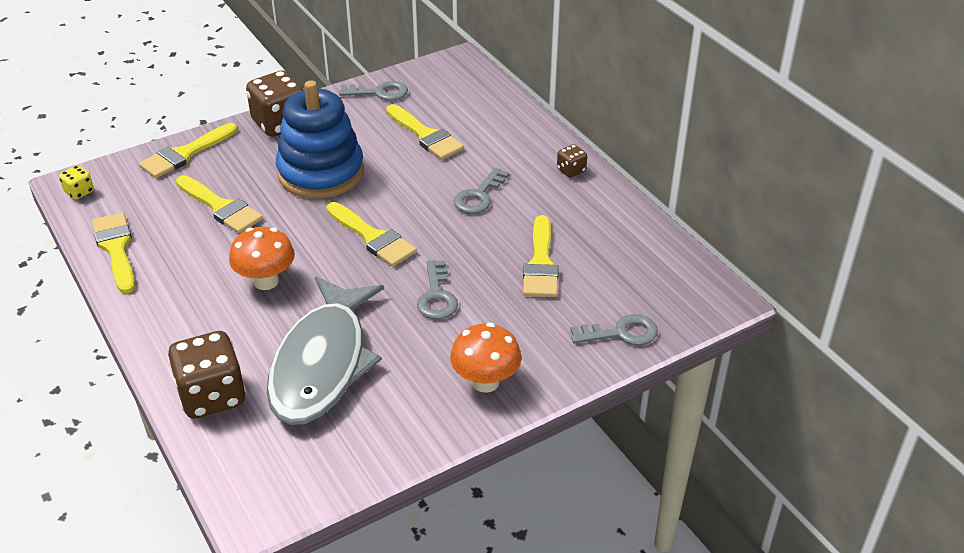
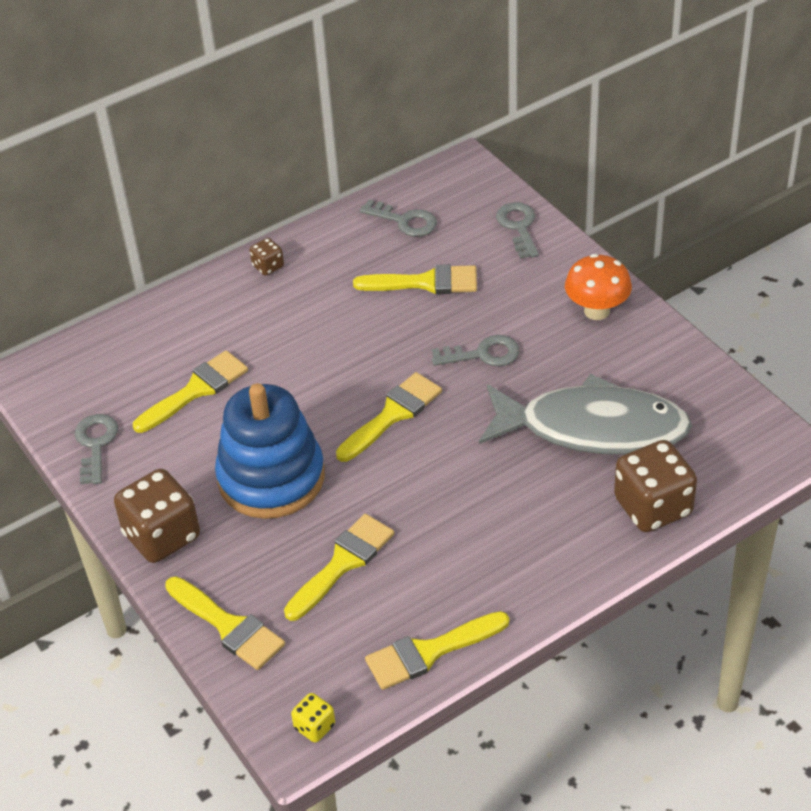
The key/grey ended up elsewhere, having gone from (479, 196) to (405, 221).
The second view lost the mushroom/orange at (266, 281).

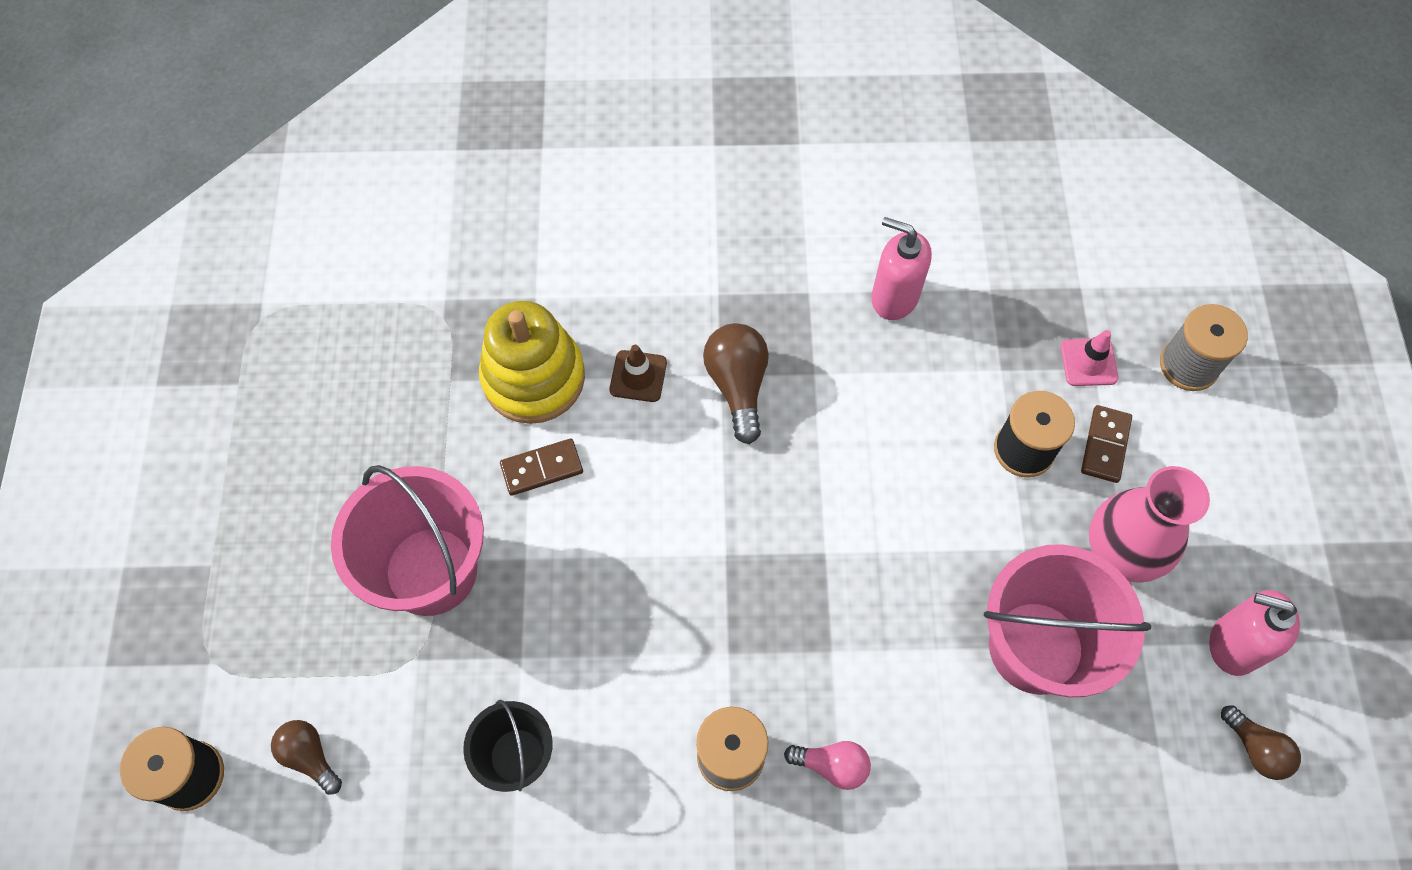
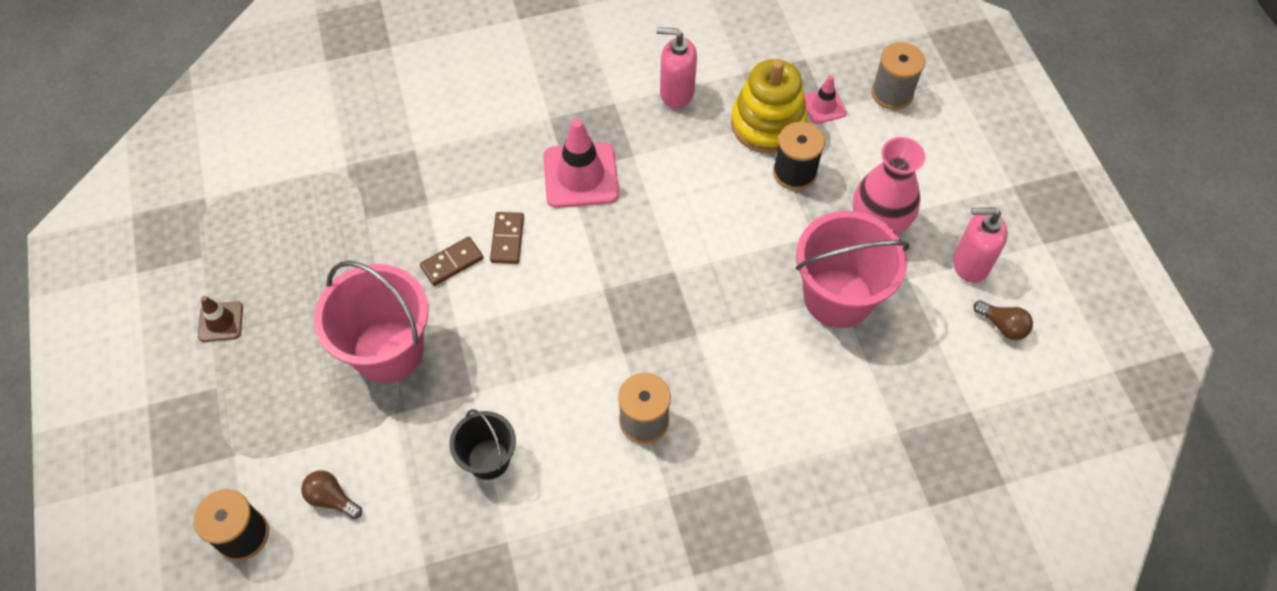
The traffic cone/brown ended up elsewhere, having gone from (638, 376) to (221, 322).
The domino/brown ended up elsewhere, having gone from (1105, 445) to (507, 239).
Where the light bulb/brown stood at (737, 386), the traffic cone/pink came to stand at (581, 175).
The stacking toy/yellow ended up elsewhere, having gone from (533, 378) to (768, 124).
The second view lost the light bulb/pink at (831, 765).

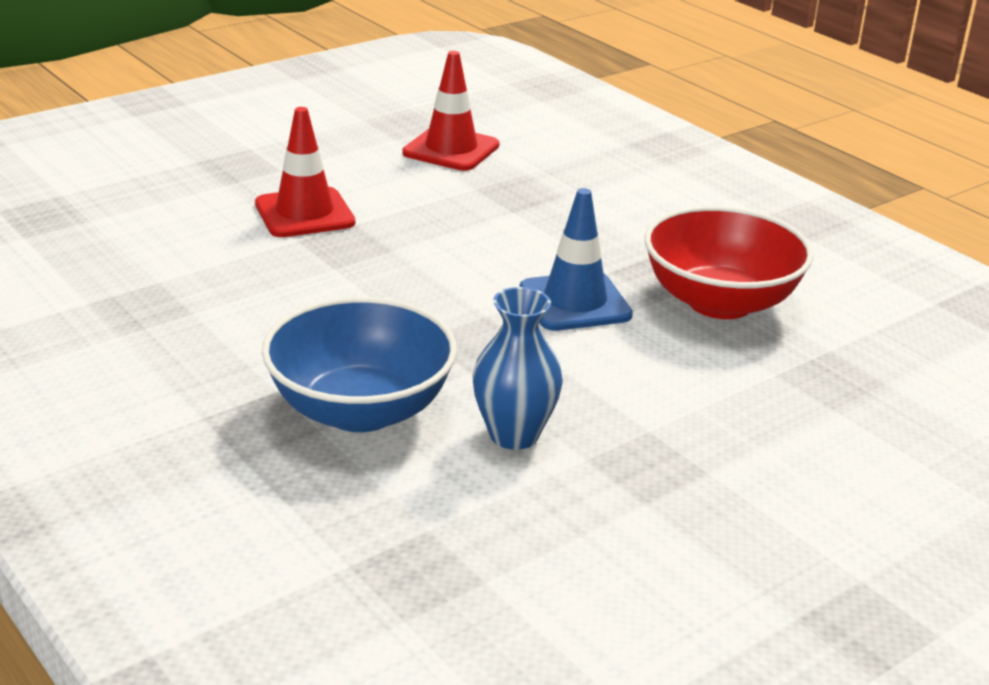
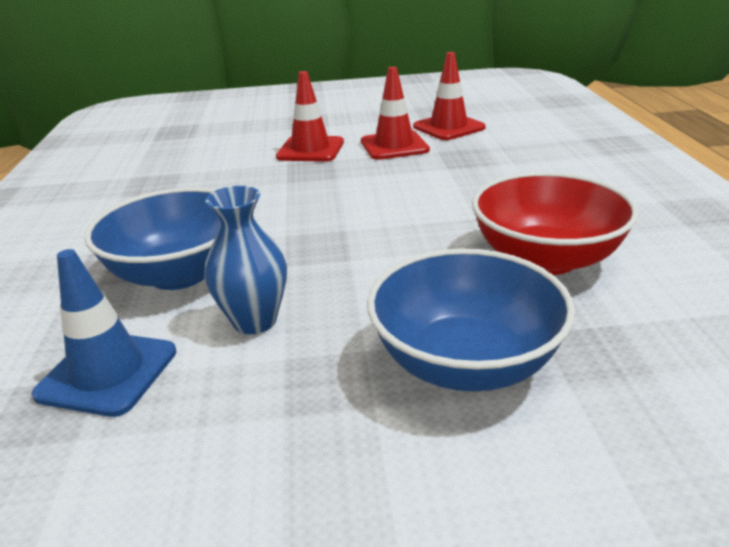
The traffic cone/blue ended up elsewhere, having gone from (575, 302) to (108, 373).
The second view gained the traffic cone/red at (394, 146).
The second view gained the bowl/blue at (465, 362).

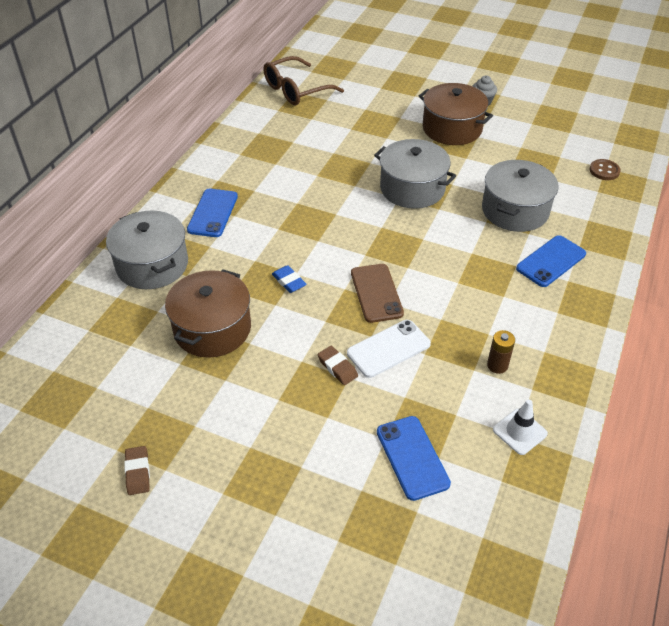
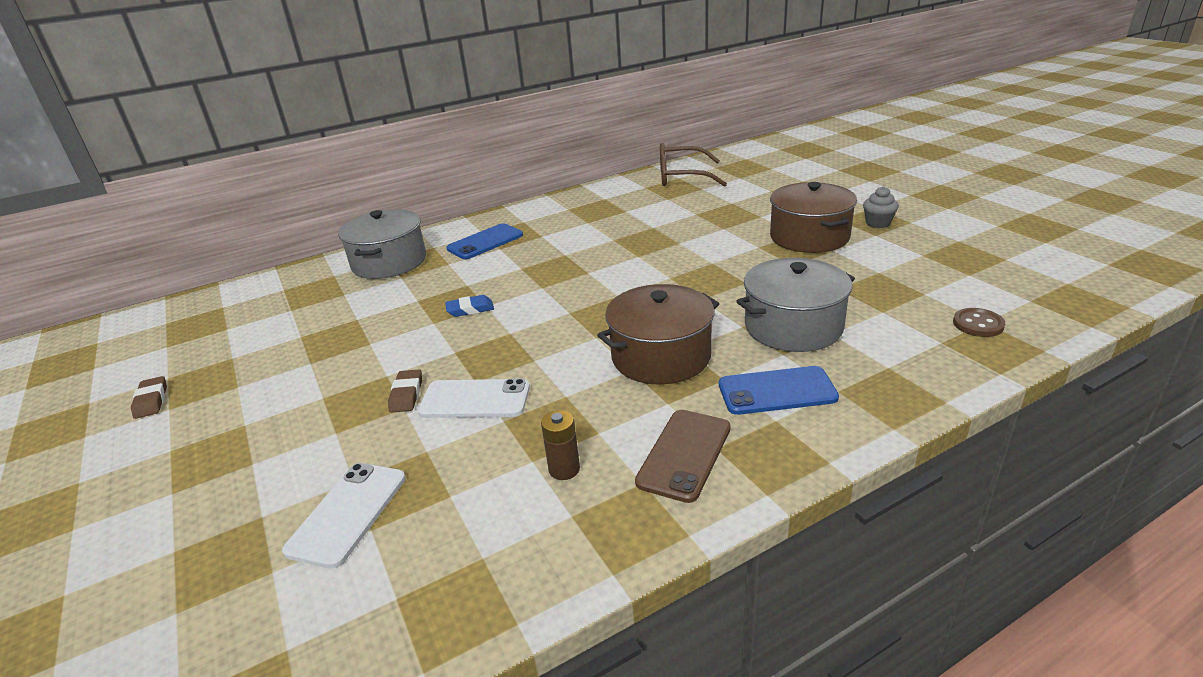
The eraser/brown at (138, 472) ended up facing another way, 45 degrees counterclockwise from before.
What was the phone/blue at (412, 457) turned into the phone/white at (347, 513).
The eraser/blue at (289, 281) ended up facing another way, 75 degrees clockwise from before.
The pot/brown ended up elsewhere, having gone from (212, 328) to (661, 356).
The phone/brown ended up elsewhere, having gone from (376, 293) to (684, 454).
The second view lost the pot/grey at (412, 188).
The second view lost the traffic cone/white at (519, 432).

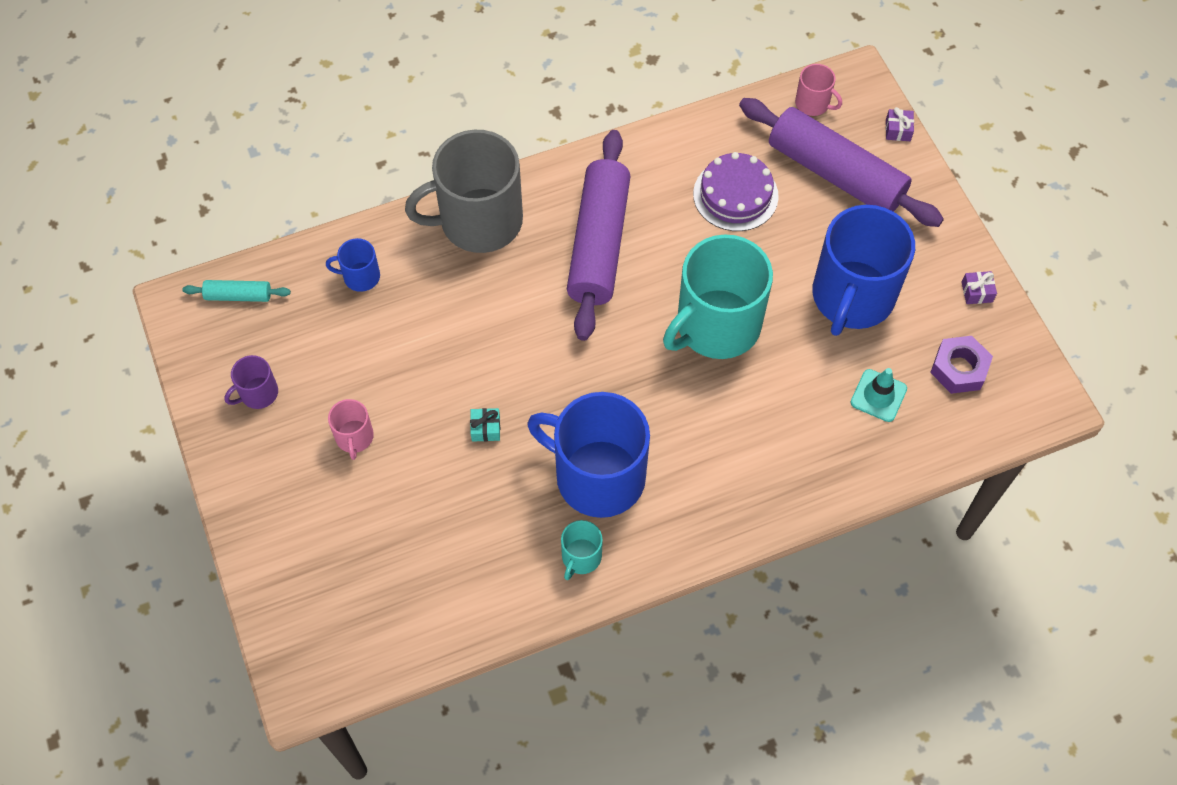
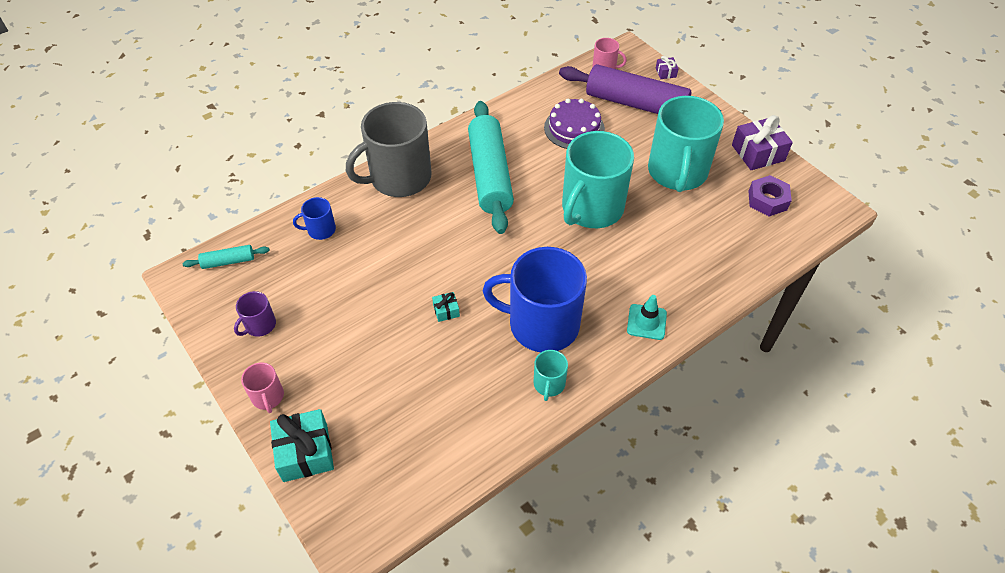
The mug/pink ended up elsewhere, having gone from (354, 437) to (268, 397).
The second view gained the gift/turquoise at (305, 452).
What was the rolling pin/purple at (599, 243) turned into the rolling pin/turquoise at (490, 175).
The traffic cone/turquoise ended up elsewhere, having gone from (878, 395) to (646, 322).
What was the mug/blue at (852, 297) turned into the mug/turquoise at (677, 172).
The size of the gift/purple at (977, 292) changed by a factor of 2.08.

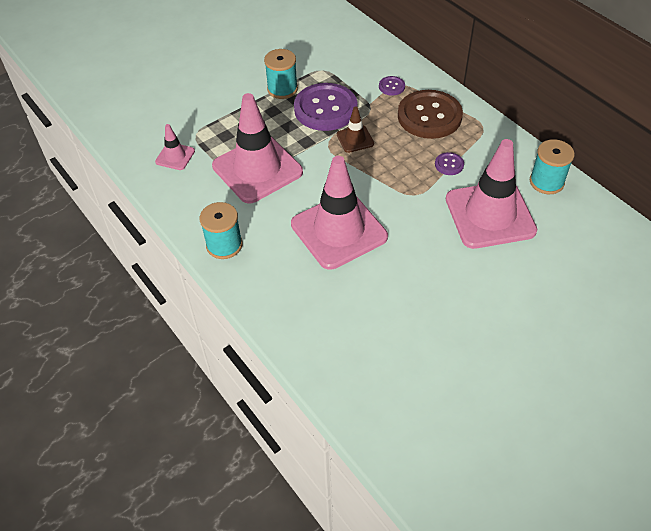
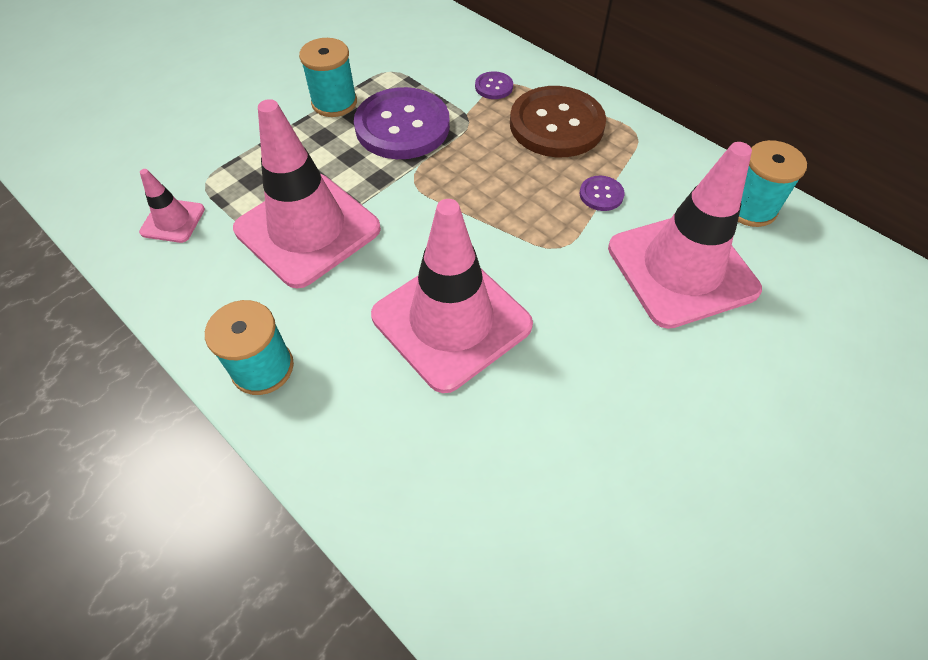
The second view lost the traffic cone/brown at (355, 139).

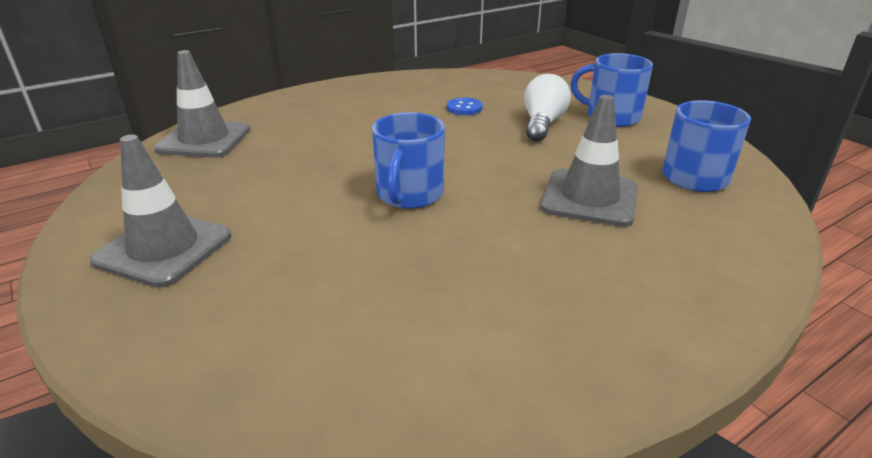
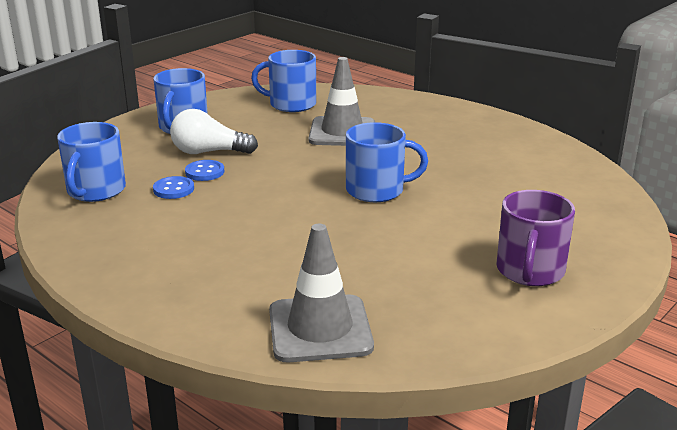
The second view gained the mug/blue at (95, 191).
The second view gained the button/blue at (204, 172).
Where the traffic cone/grey stood at (164, 248), the mug/purple came to stand at (530, 271).

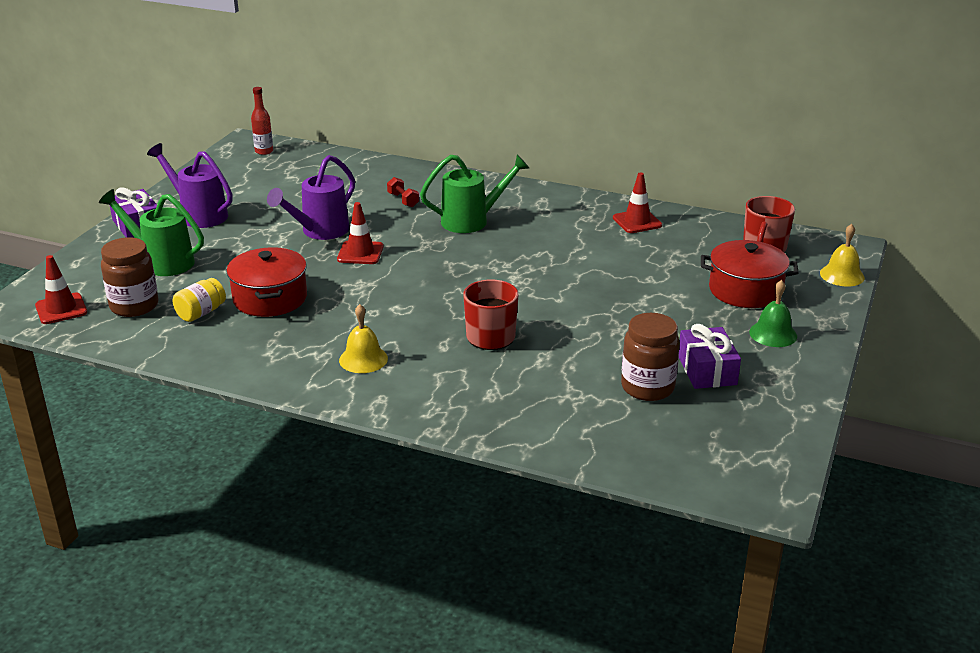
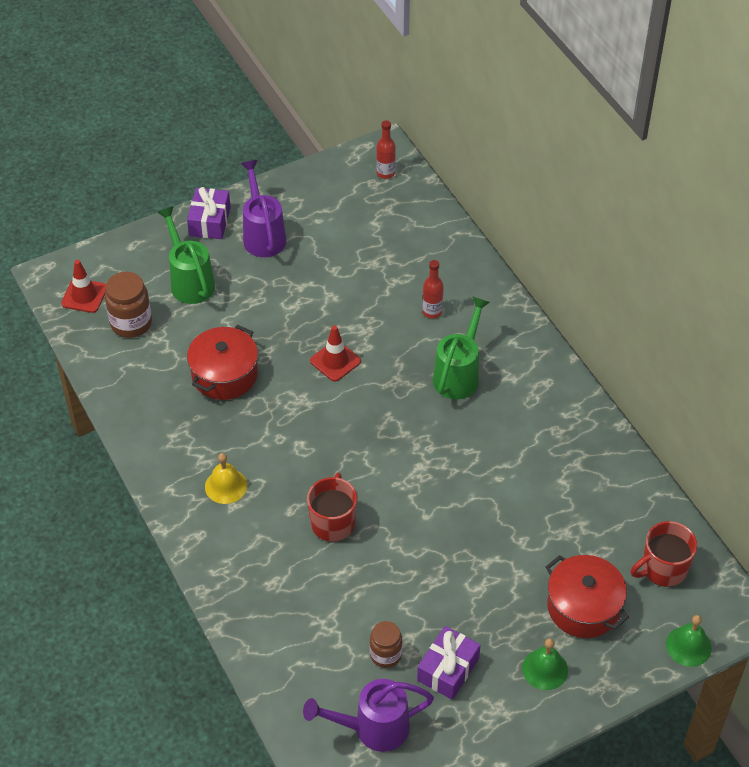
The watering can/purple ended up elsewhere, having gone from (320, 231) to (373, 728).
The size of the jar/brown at (647, 387) changed by a factor of 0.66.
Where the dumbbell/red stood at (403, 200), the bottle/red came to stand at (432, 312).
The watering can/green at (471, 221) ended up facing another way, 90 degrees counterclockwise from before.
What was the bell/yellow at (842, 275) turned into the bell/green at (688, 646).
The second view lost the jar/yellow at (201, 313).
The second view lost the traffic cone/red at (637, 222).

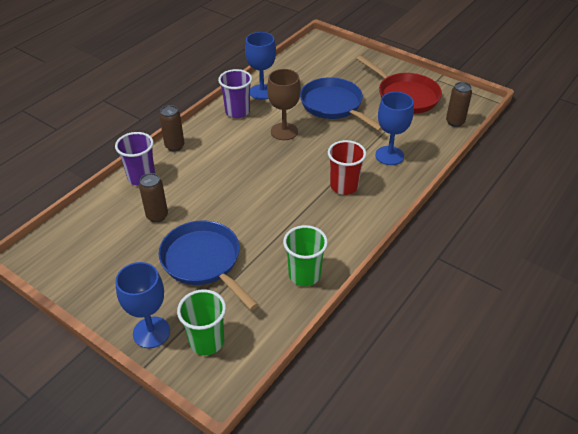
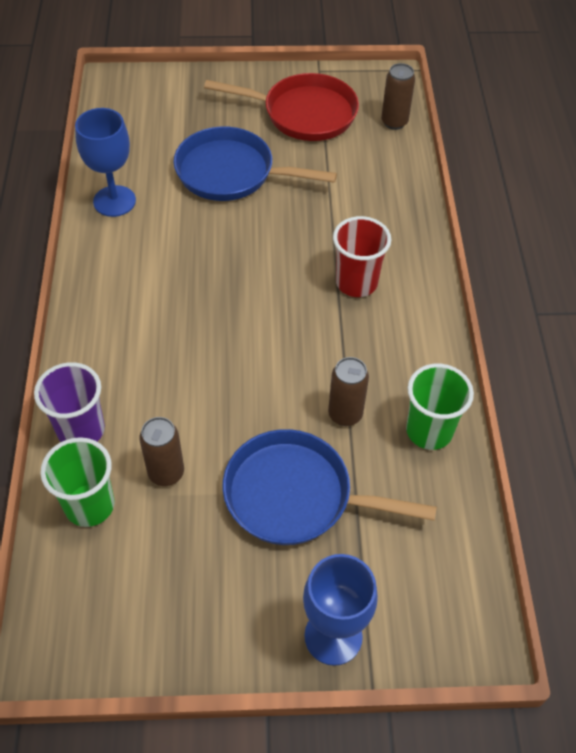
The cup/green ended up elsewhere, having gone from (207, 341) to (89, 505).
The can/brown ended up elsewhere, having gone from (174, 146) to (345, 414).
The second view lost the cup/purple at (237, 112).
The second view lost the goblet/brown at (284, 131).
The second view lost the goblet/blue at (389, 155).

